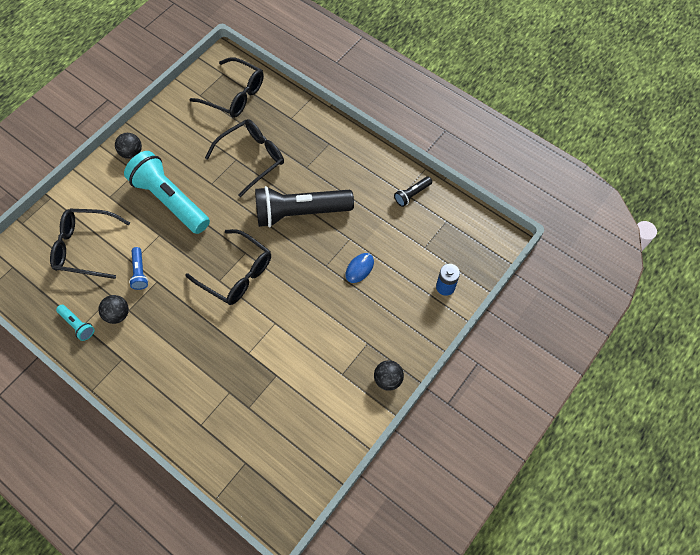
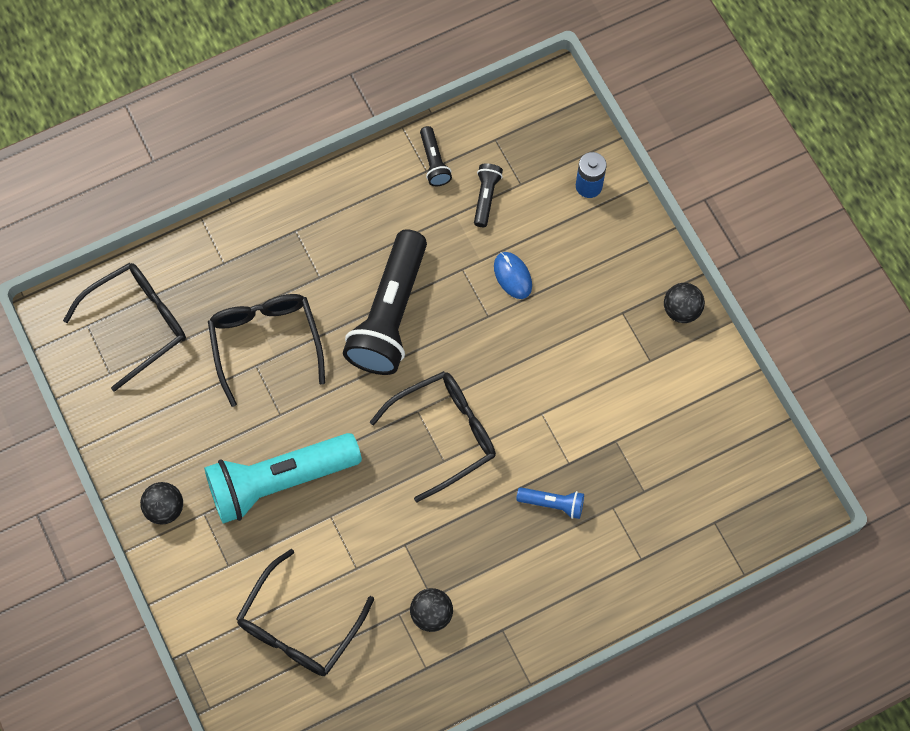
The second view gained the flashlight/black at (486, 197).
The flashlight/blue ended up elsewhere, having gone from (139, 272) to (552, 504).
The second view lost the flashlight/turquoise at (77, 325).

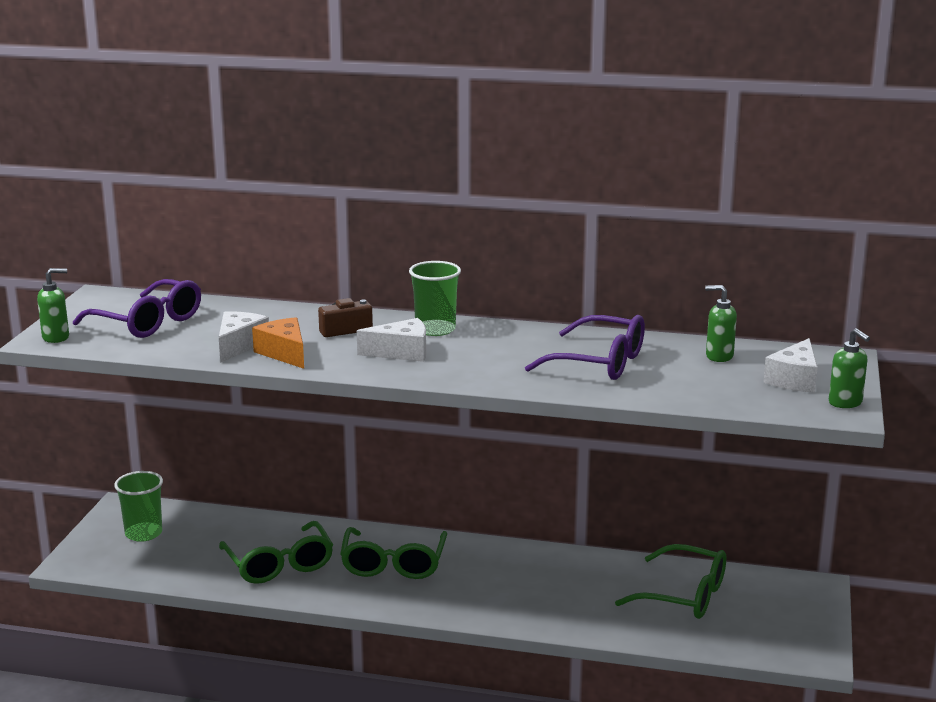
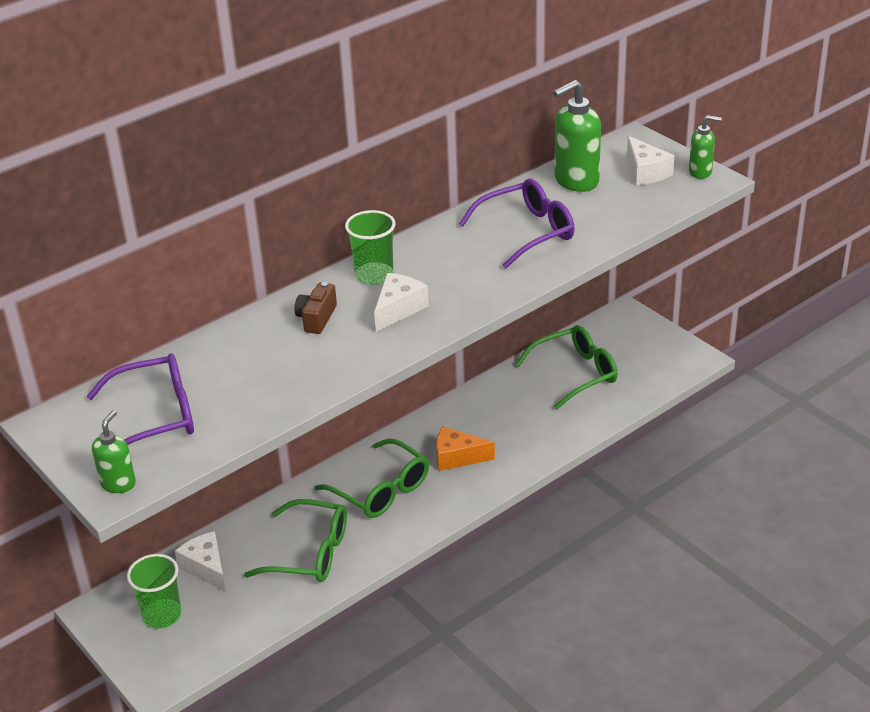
The cheese/white ended up elsewhere, having gone from (239, 345) to (206, 568).
The cheese/orange ended up elsewhere, having gone from (284, 353) to (457, 457).
The size of the soap dispenser/green at (719, 356) changed by a factor of 1.76.

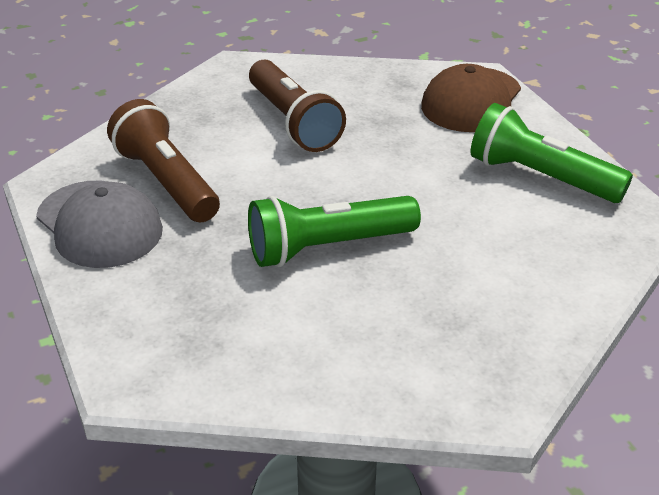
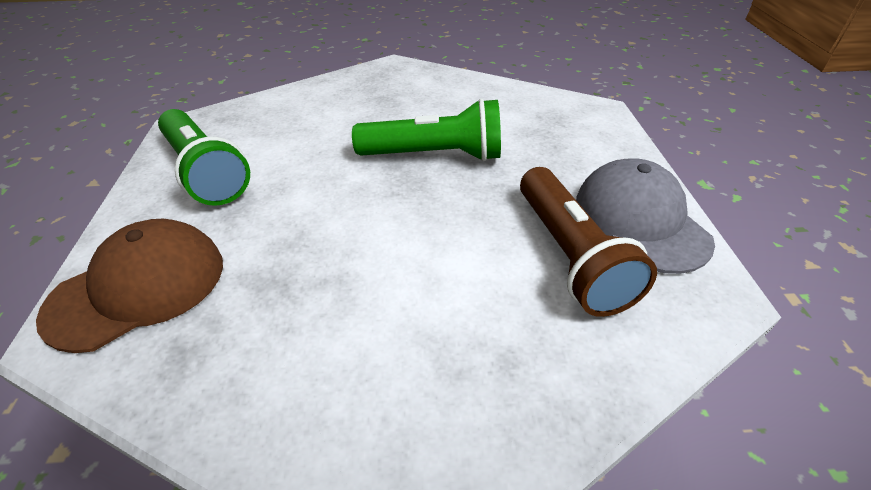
The second view lost the flashlight/brown at (293, 122).

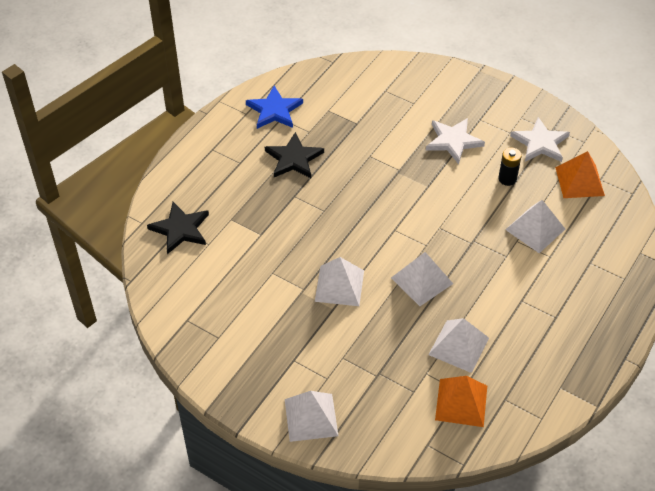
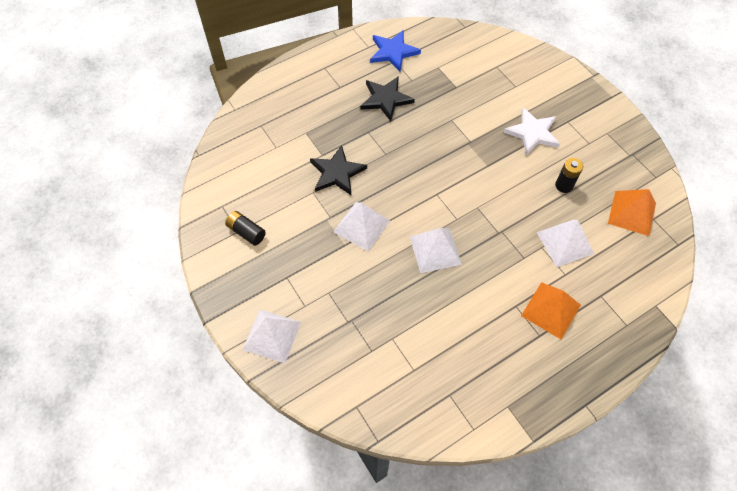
The second view gained the battery/black at (246, 232).
The star/black ended up elsewhere, having gone from (180, 229) to (337, 173).
The pyramid/orange ended up elsewhere, having gone from (461, 402) to (551, 310).
The second view lost the pyramid/white at (458, 346).
The second view lost the star/white at (540, 143).

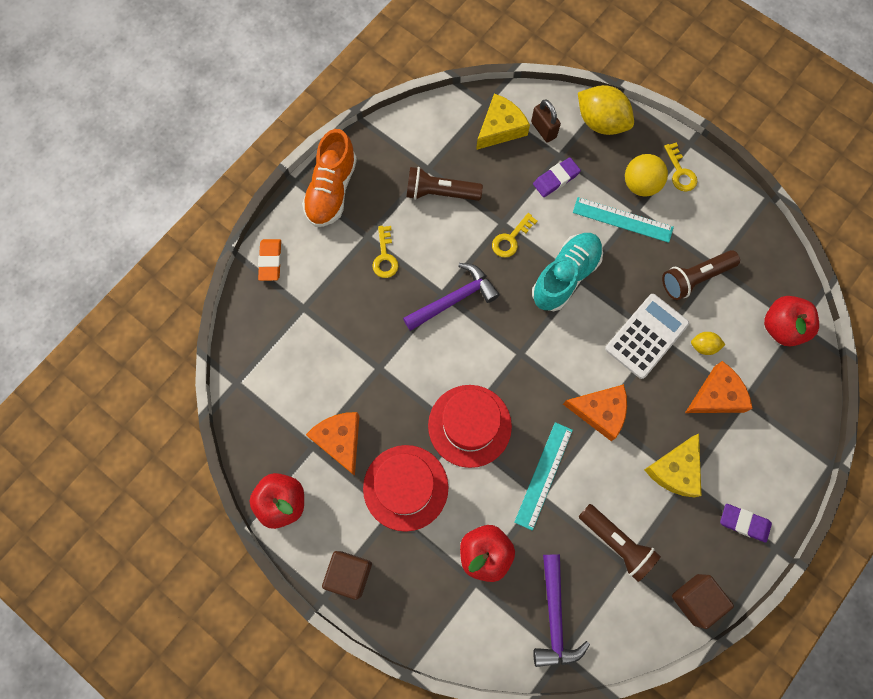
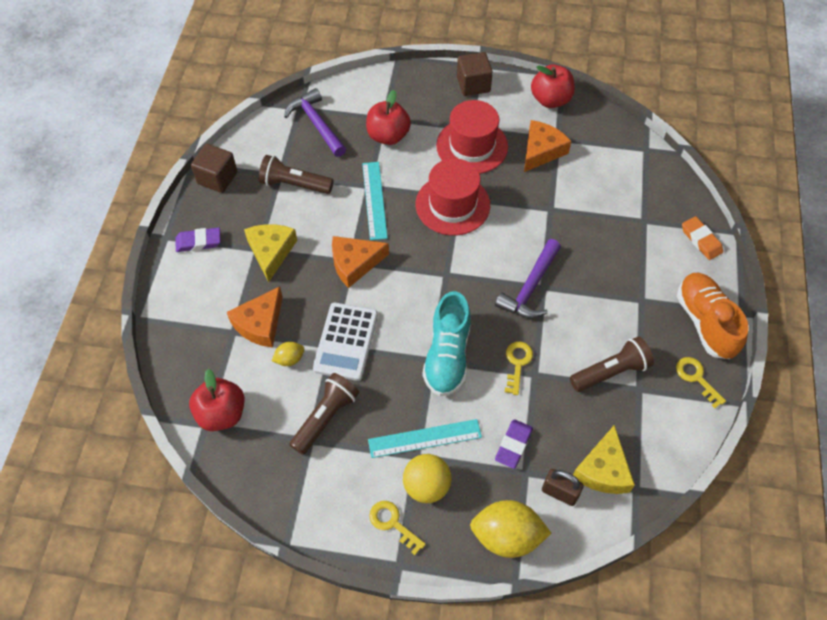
The cheese/orange at (340, 440) ended up facing another way, 90 degrees counterclockwise from before.
The key/yellow ended up elsewhere, having gone from (385, 257) to (696, 378).

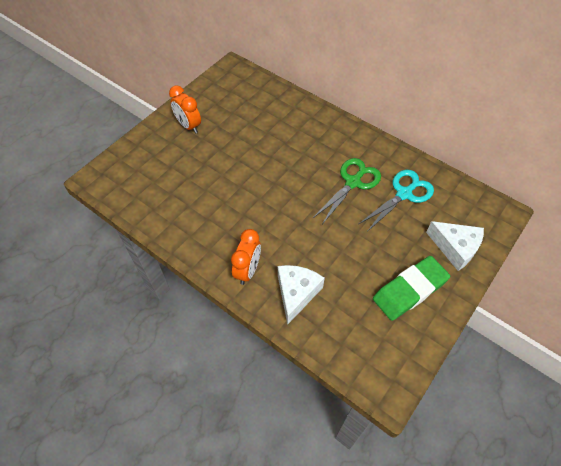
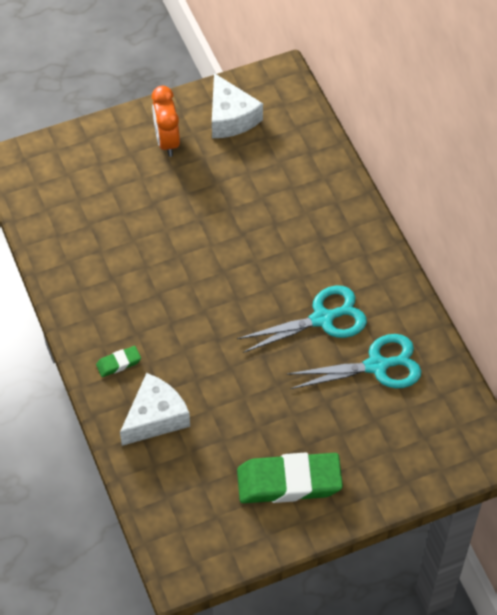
Where the clock/orange stood at (248, 270), the eraser/green came to stand at (118, 363).
The cheese/white ended up elsewhere, having gone from (455, 248) to (230, 117).
What was the scissors/green at (353, 182) turned into the scissors/turquoise at (323, 318).

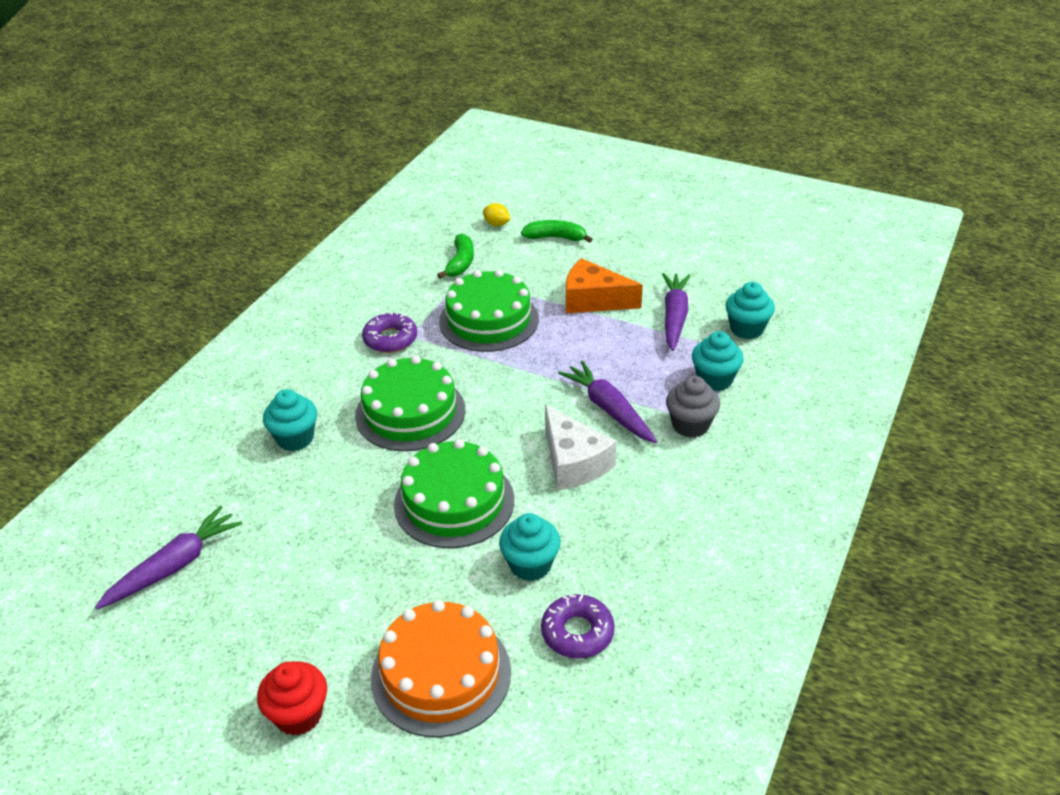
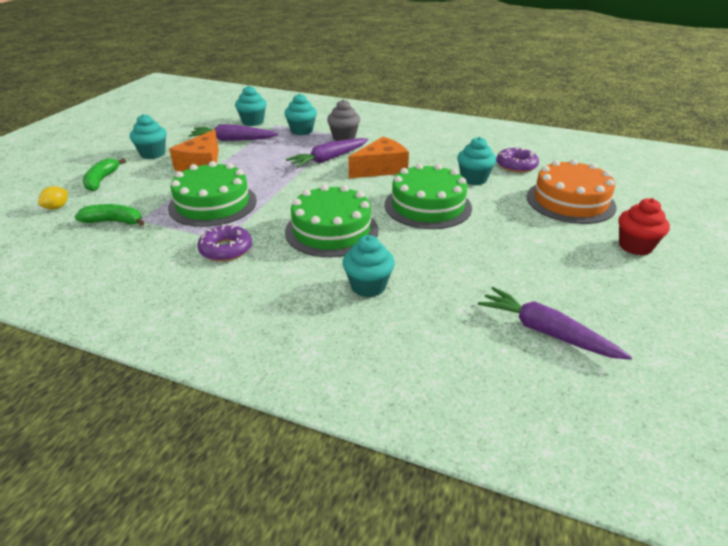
The second view gained the cupcake/turquoise at (153, 154).
What was the cheese/white at (573, 462) turned into the cheese/orange at (381, 169).

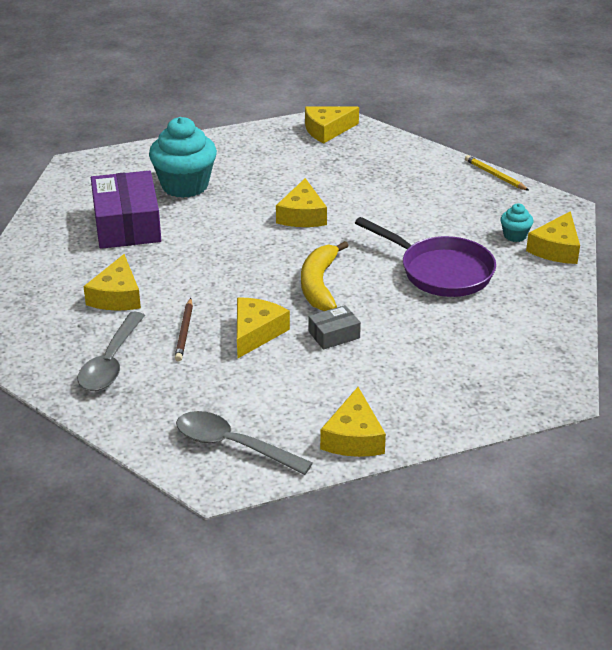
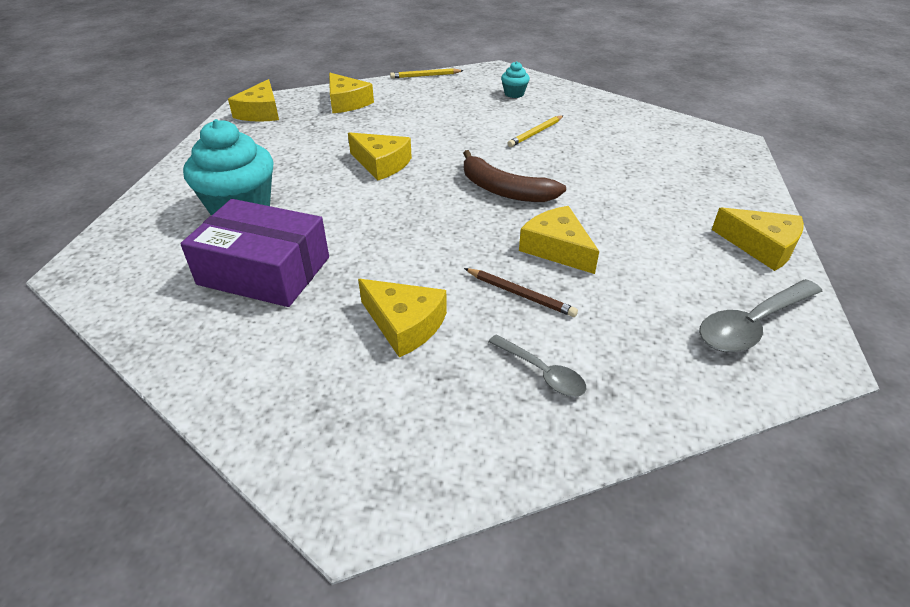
The cheese/yellow ended up elsewhere, having gone from (556, 249) to (347, 102).
What was the banana/yellow at (319, 284) turned into the banana/brown at (504, 190).
The size of the spoon/grey at (111, 362) changed by a factor of 0.61.
Where the pan/purple stood at (441, 271), the pencil/yellow came to stand at (535, 133).
The second view lost the box/grey at (334, 335).

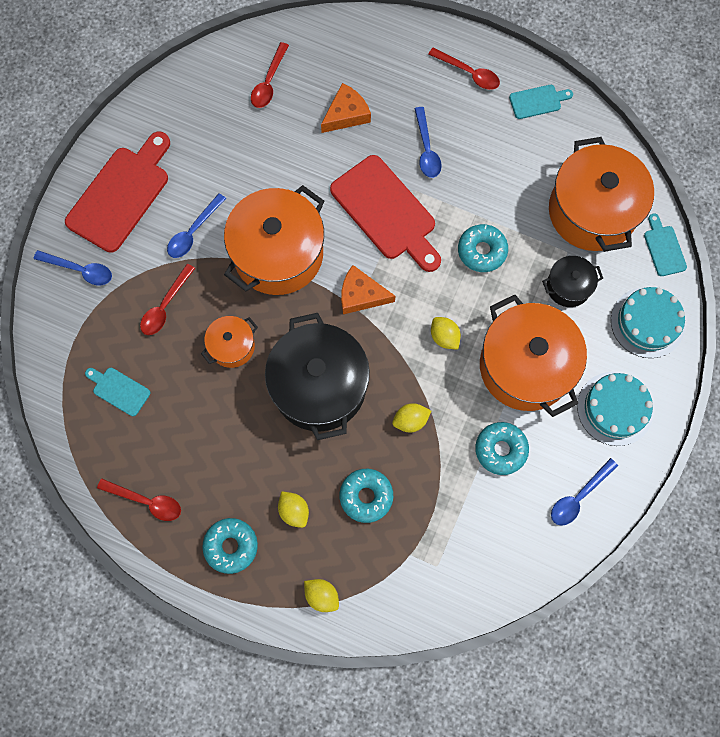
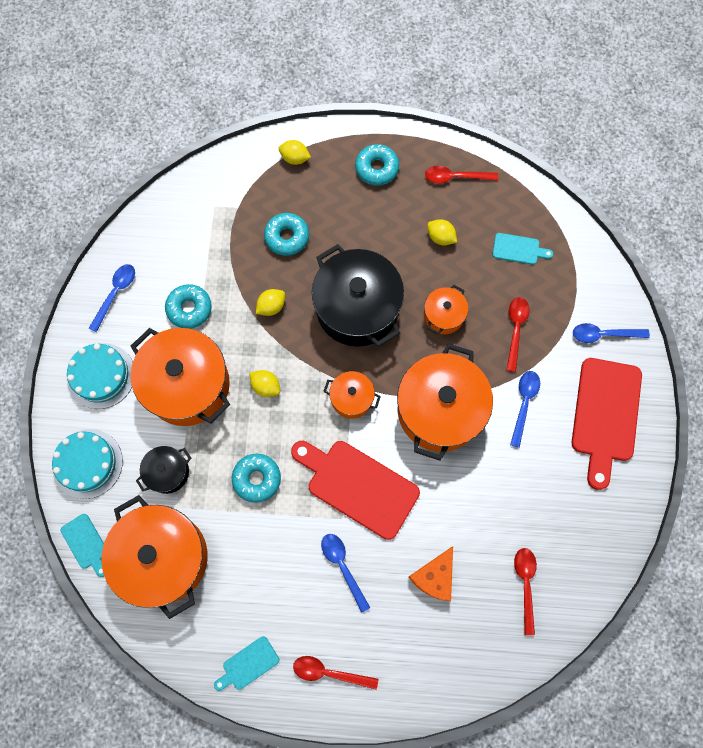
Where the cheese/orange stood at (361, 295), the pot/orange came to stand at (352, 398).
The lemon/yellow ended up elsewhere, having gone from (294, 511) to (440, 237).

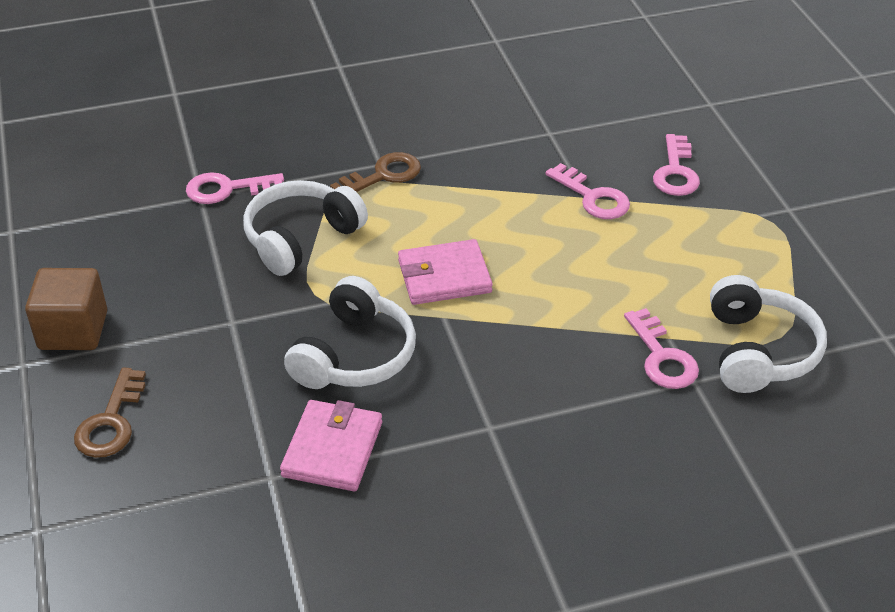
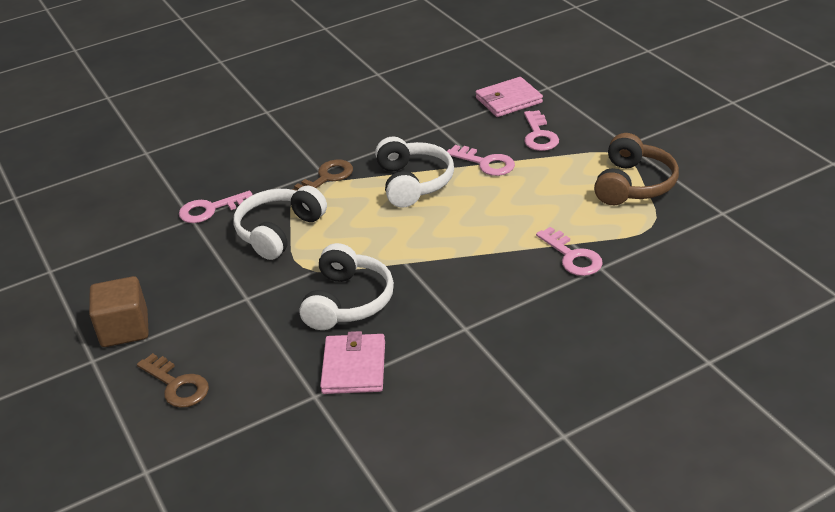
The key/brown at (111, 422) ended up facing another way, 45 degrees counterclockwise from before.
The headphones/white ended up elsewhere, having gone from (758, 351) to (413, 182).
The wallet/pink ended up elsewhere, having gone from (444, 276) to (509, 100).
The second view gained the headphones/brown at (633, 184).

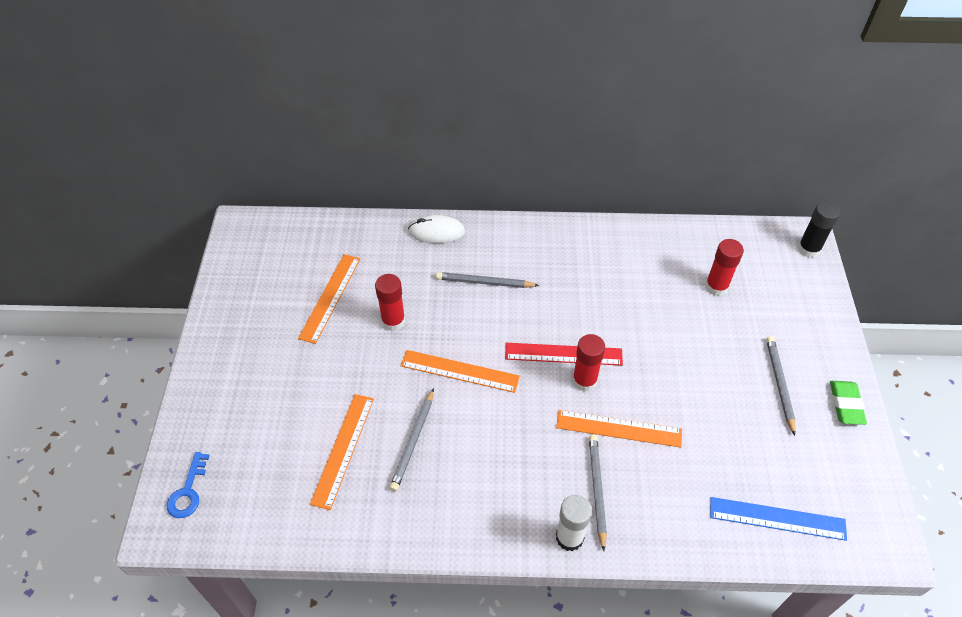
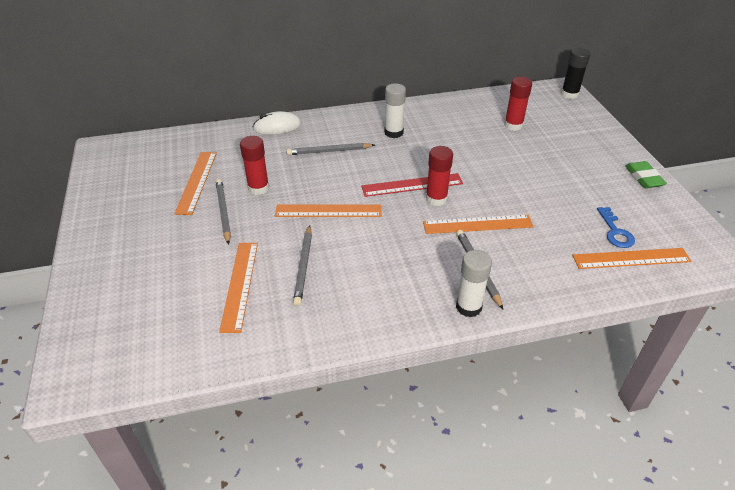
The pencil/grey ended up elsewhere, having gone from (779, 384) to (223, 212).
The second view gained the glue stick/white at (393, 133).
What was the ruler/blue at (777, 518) turned into the ruler/orange at (631, 258).
The key/blue ended up elsewhere, having gone from (188, 491) to (615, 232).

